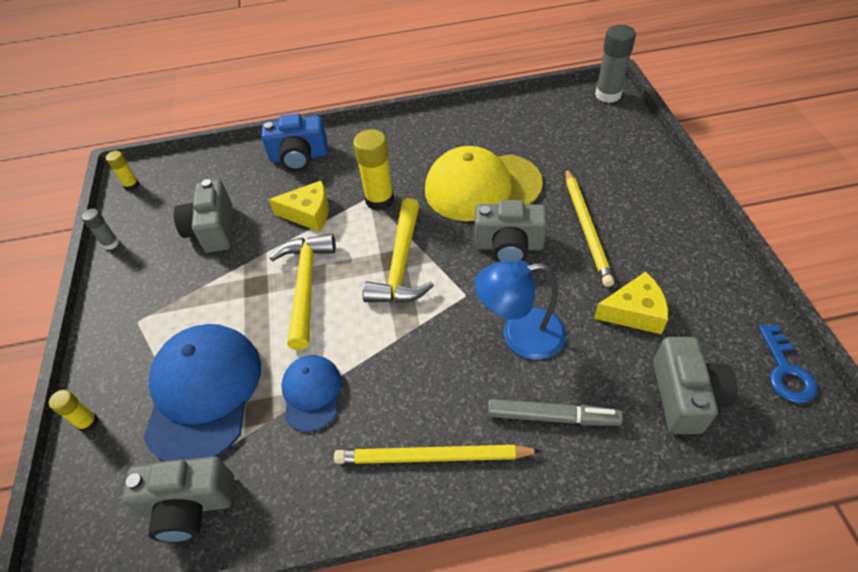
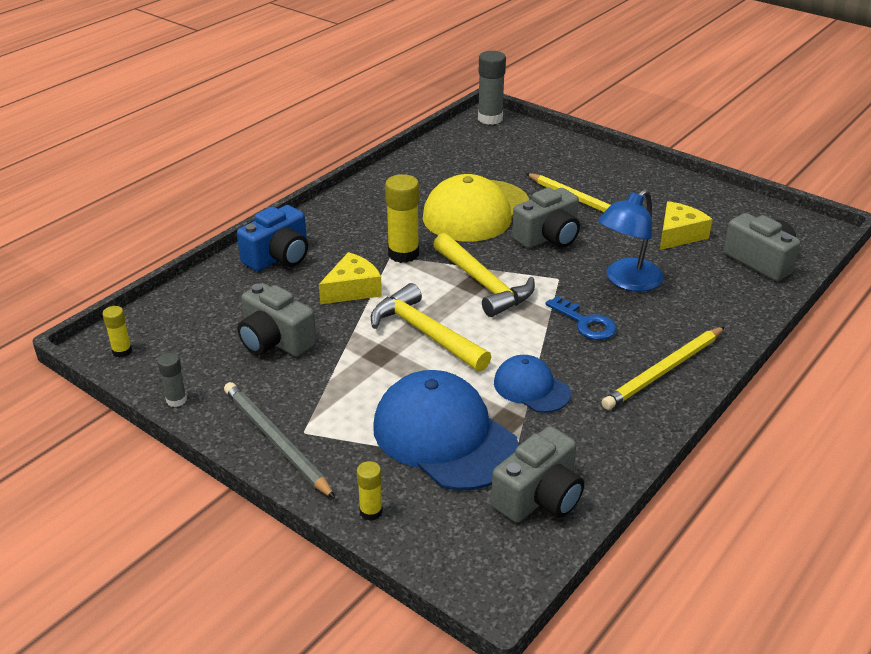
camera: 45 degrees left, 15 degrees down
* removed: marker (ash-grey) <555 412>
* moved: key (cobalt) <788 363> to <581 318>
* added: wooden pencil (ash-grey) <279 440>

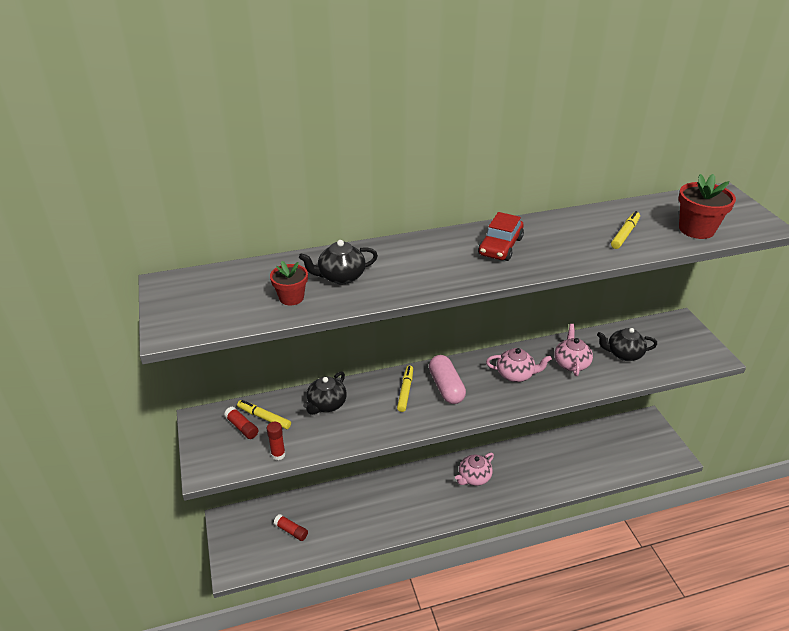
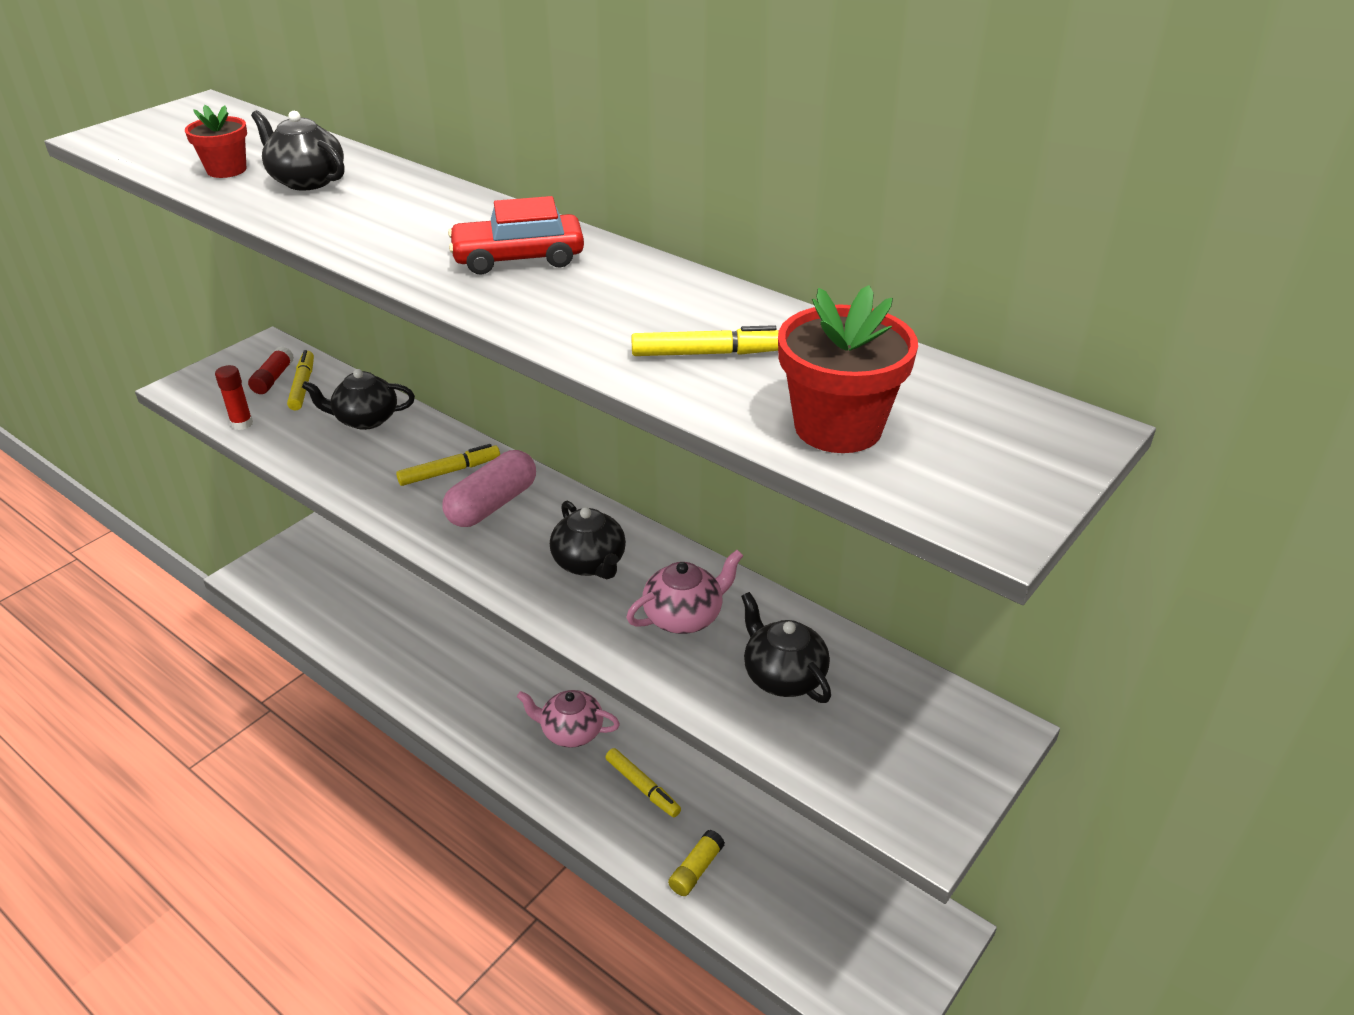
camera: 55 degrees right, 0 degrees up
* removed: stick of glue (crimson) <290 527>
* recoloured: china teapot (pink) <519 365> to china teapot (jet-black) <588 540>
* added: marker (yellow) <643 782>
* added: stick of glue (yellow) <696 863>

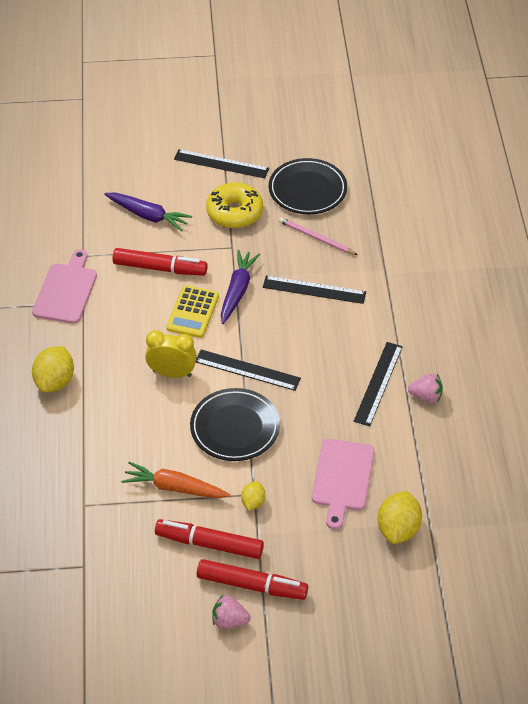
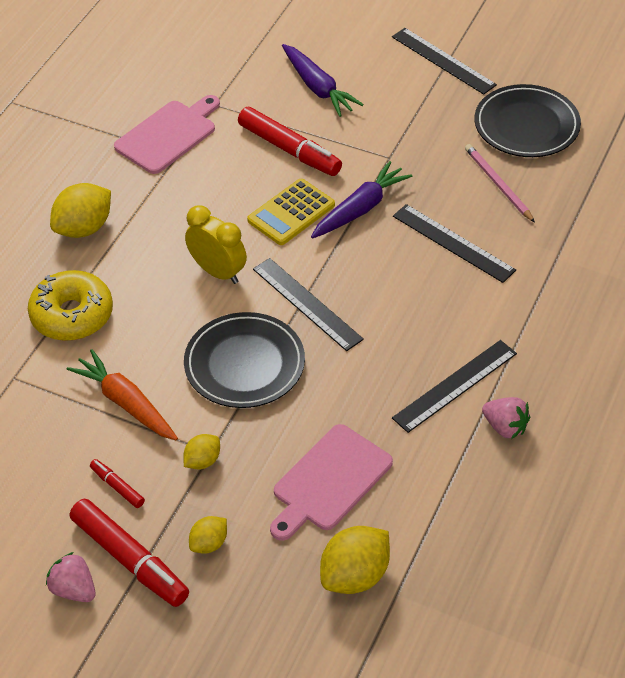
camera: 30 degrees right, 0 degrees up
* resized: marker (crimson) <209 539> = <117 483> x0.48
* moved: doughnut (yellow) <234 205> to <70 305>
* added: toy lemon (yellow) <208 535>

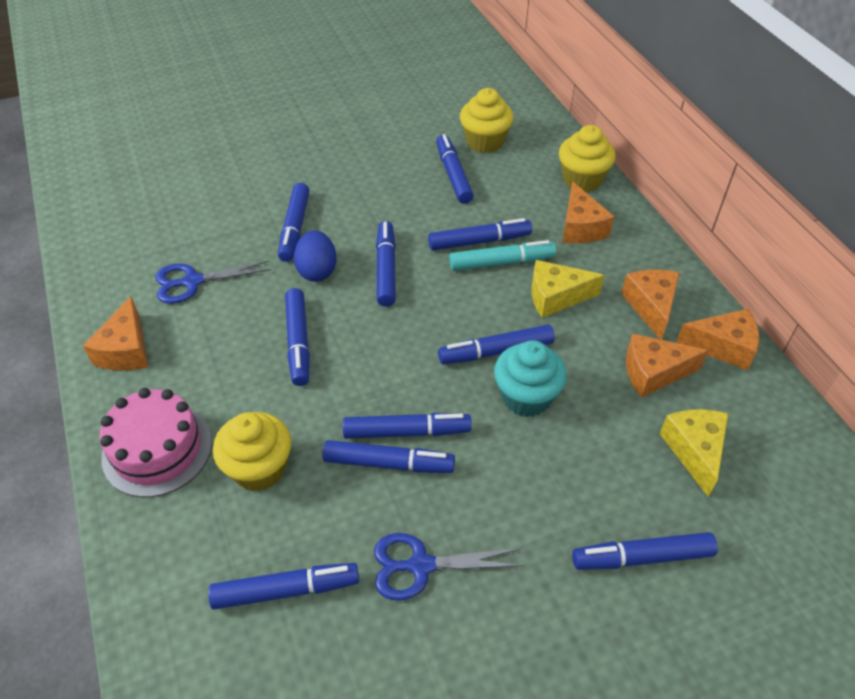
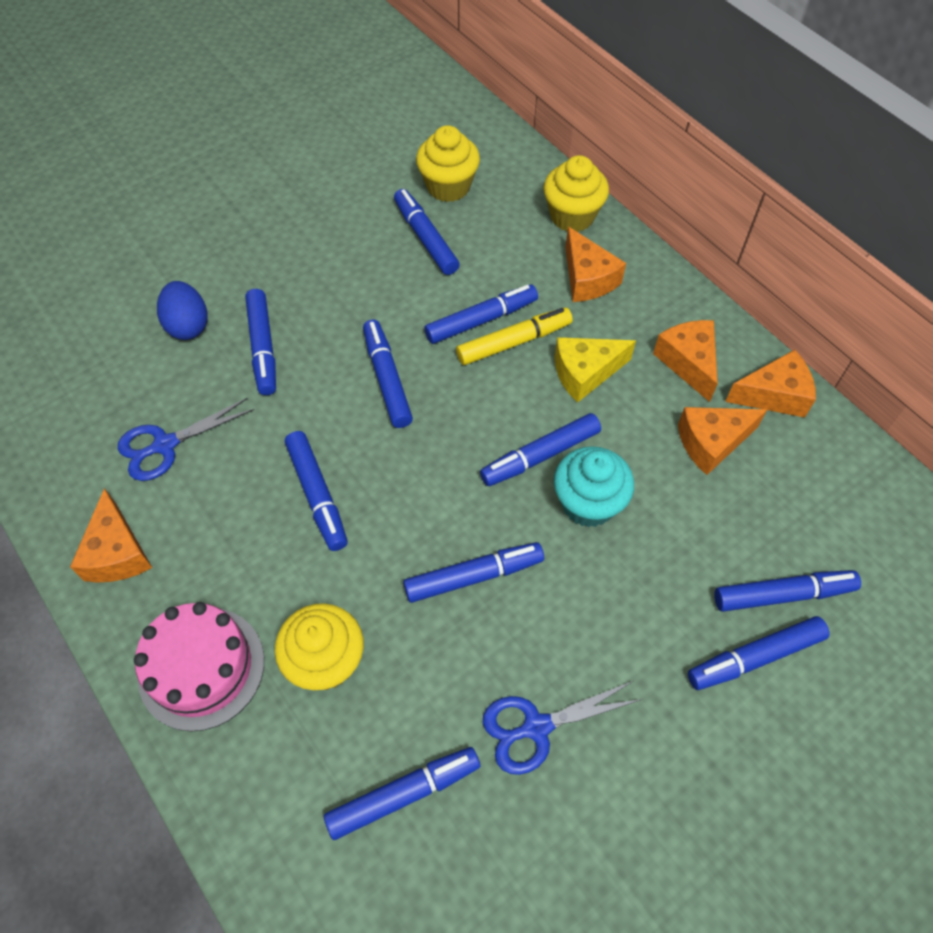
camera: 15 degrees left, 10 degrees up
* moved: egg shape (cobalt) <315 256> to <182 310>
* moved: marker (cobalt) <388 456> to <787 591>
* recoloured: marker (turquoise) <502 255> to marker (yellow) <514 336>
* removed: cheese (yellow) <694 453>

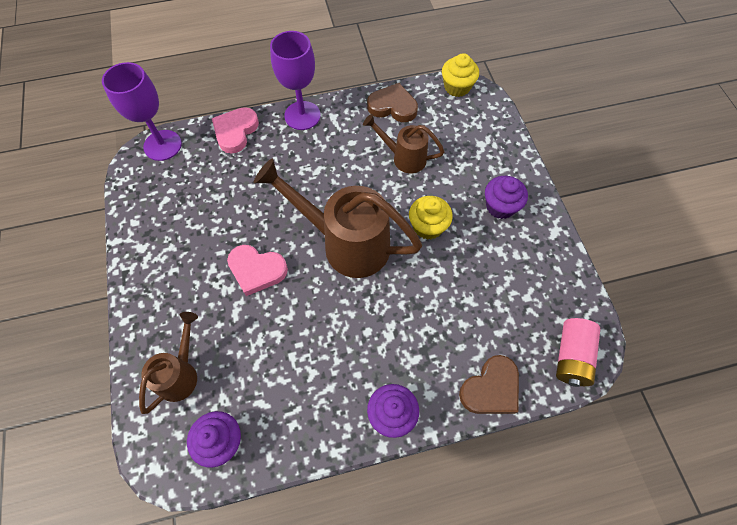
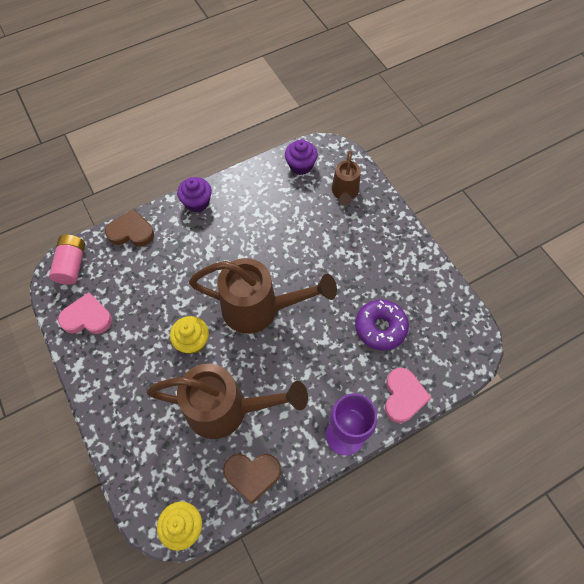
camera: 165 degrees right, 0 degrees up
* removed: wine glass (purple) <142 111>
* moved: love heart (pink) <257 270> to <85 313>
* resized: sprinkling can (russet) <404 143> = <227 401> x1.82
* turned: love heart (russet) <489 384> = <129 227> 60 degrees clockwise
* removed: fairy cake (purple) <506 197>
* added: doughnut (purple) <382 325>

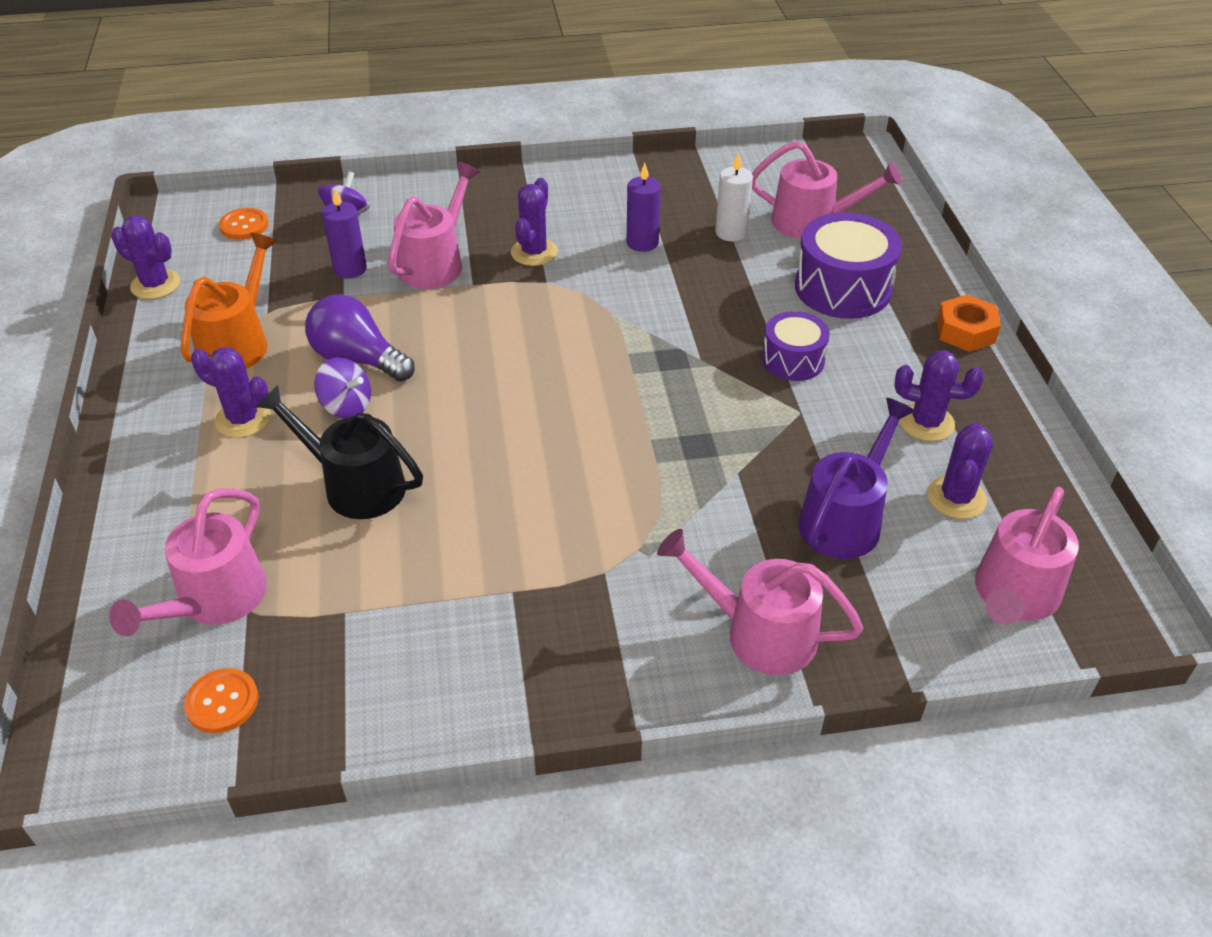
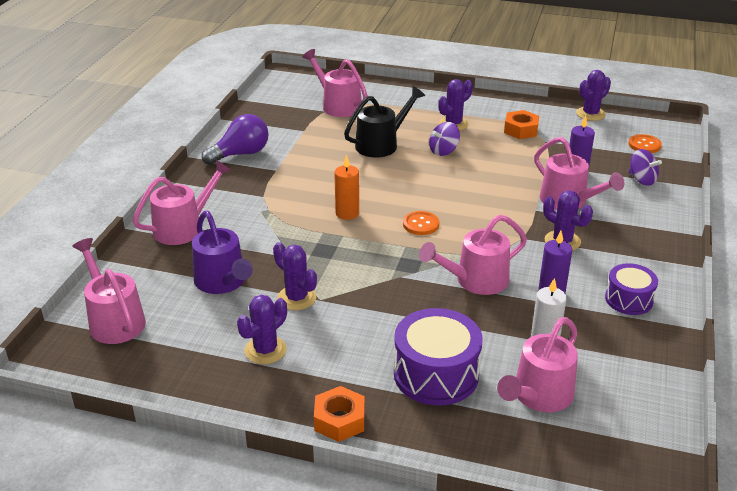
camera: 115 degrees right, 10 degrees down
* replaced: sprinkling can (bright orange) <229 301> to hexagon nut (bright orange) <521 124>
* moved: button (bright orange) <221 700> to <421 223>
* moved: bulb (purple) <360 338> to <235 139>
* moved: toy drum (purple) <796 346> to <631 289>
* moved: cactus (purple) <960 470> to <295 276>
* added: wax candle (bright orange) <346 187>
* added: sprinkling can (pink) <473 255>

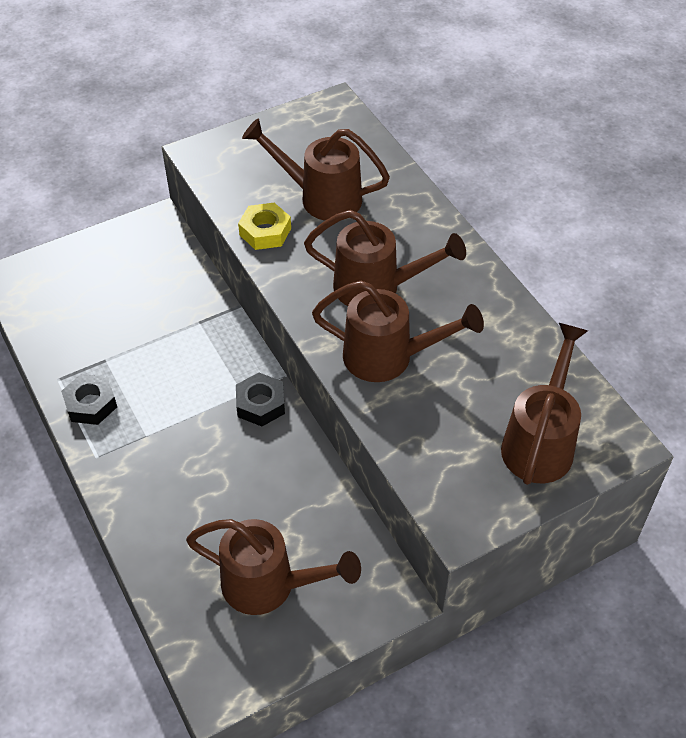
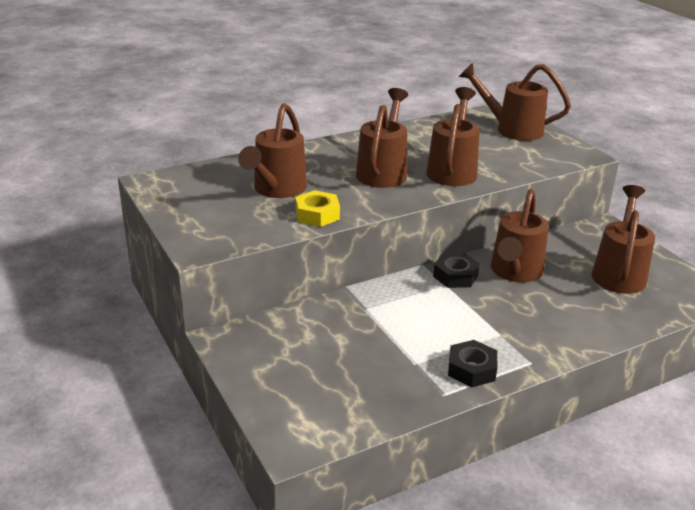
camera: 90 degrees left, 20 degrees down
* added: sprinkling can (russet) <520 235>

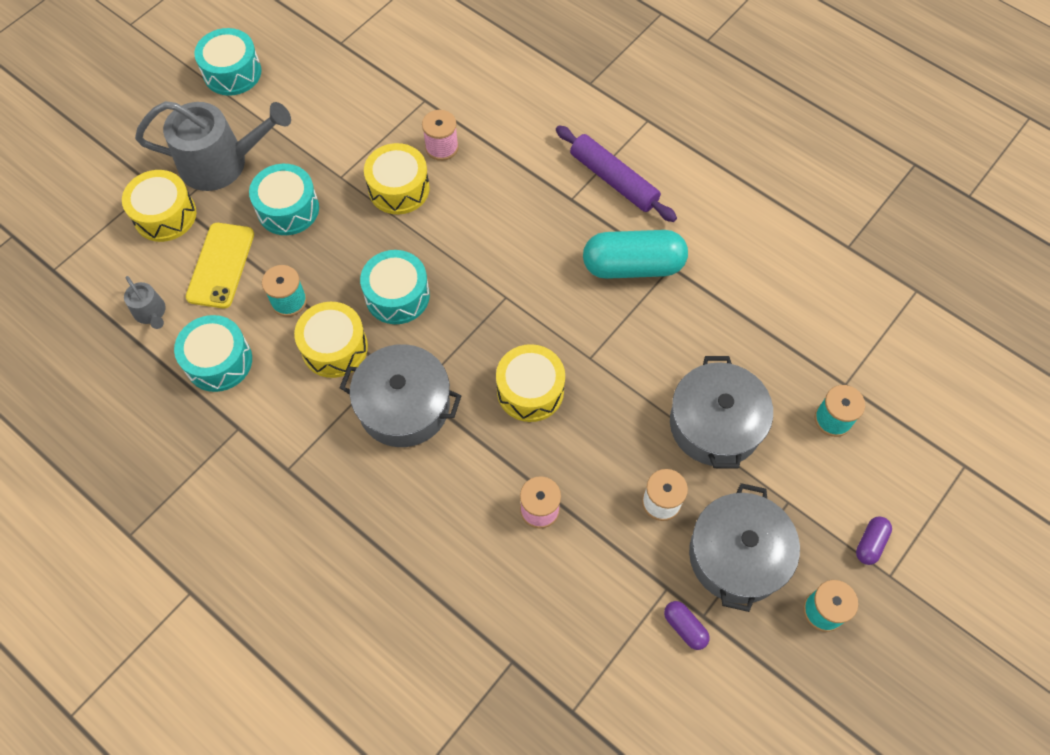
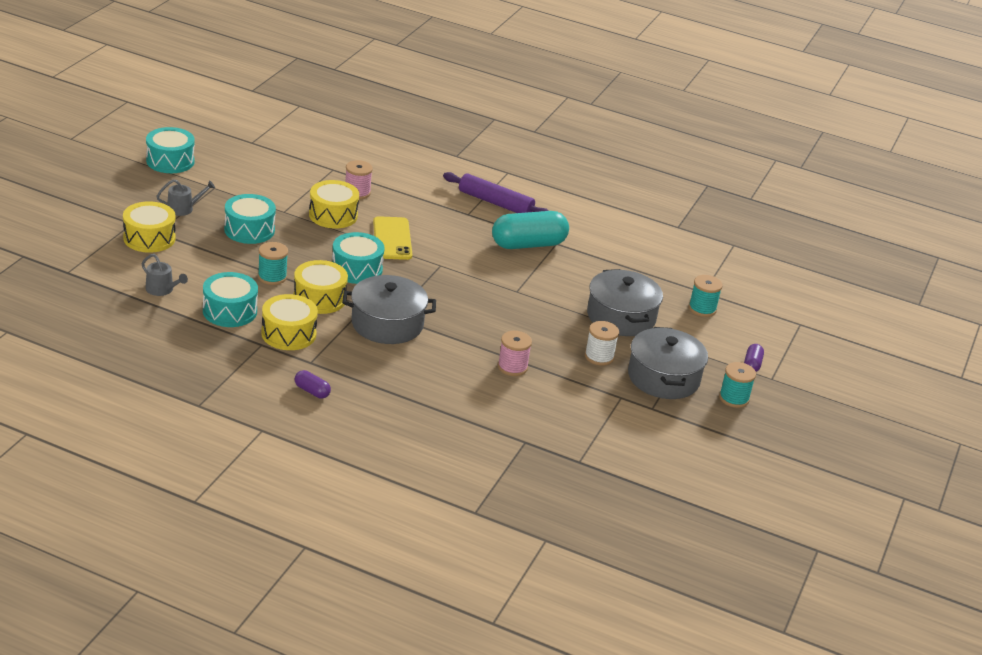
camera: 20 degrees left, 30 degrees down
* resized: sprinkling can (ash-grey) <213 146> = <185 197> x0.46
* moved: phone (yellow) <220 265> to <392 238>
* moved: toy drum (yellow) <530 383> to <289 322>
* moved: pill (purple) <687 625> to <313 384>

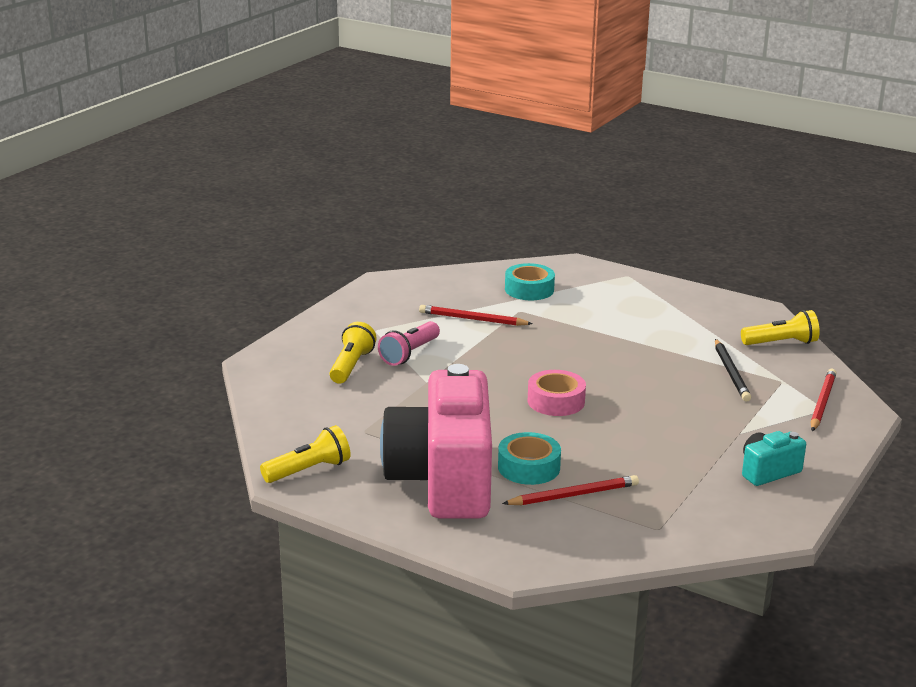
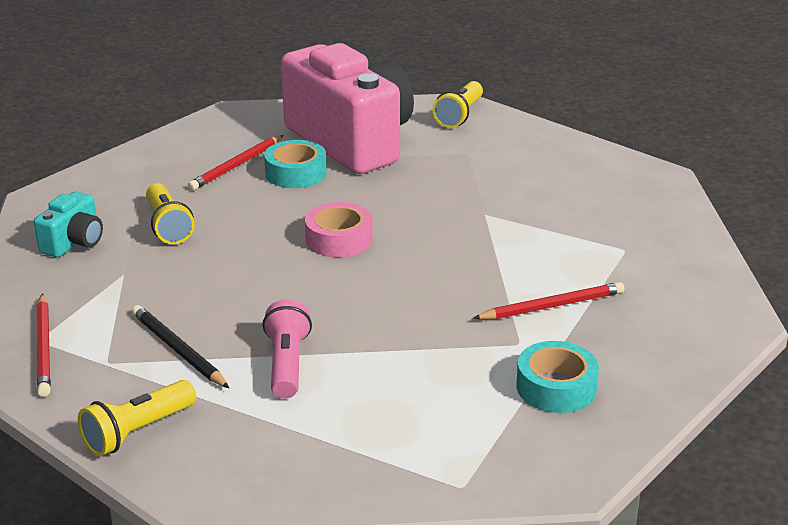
camera: 145 degrees right, 5 degrees up
* moved: pocket torch (yellow) <353 353> to <170 213>
* moved: pocket torch (pink) <409 343> to <287 349>

